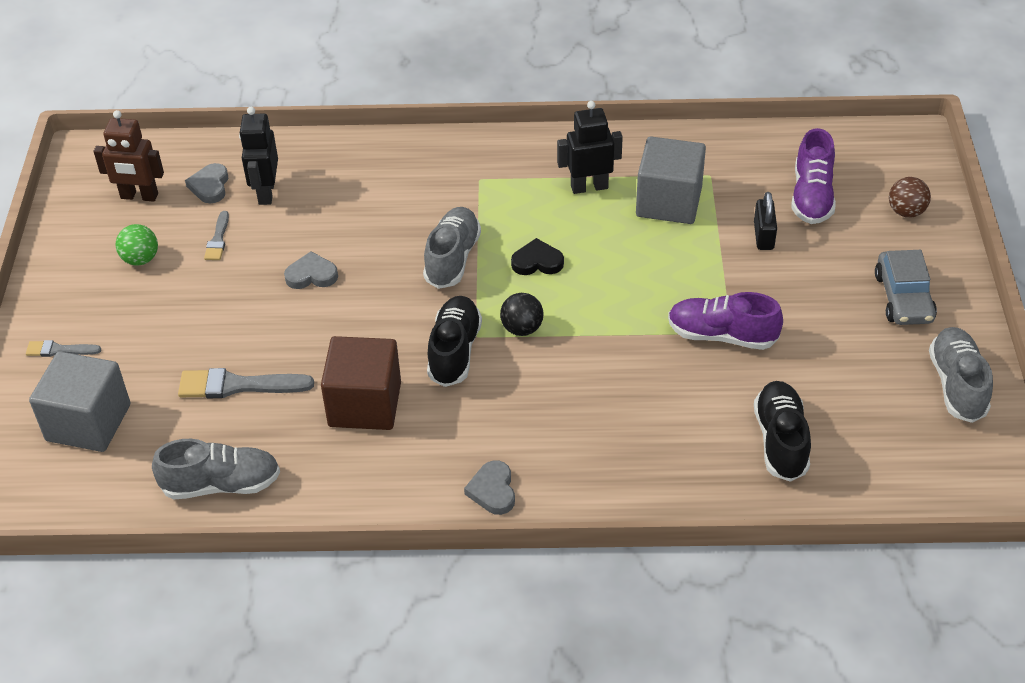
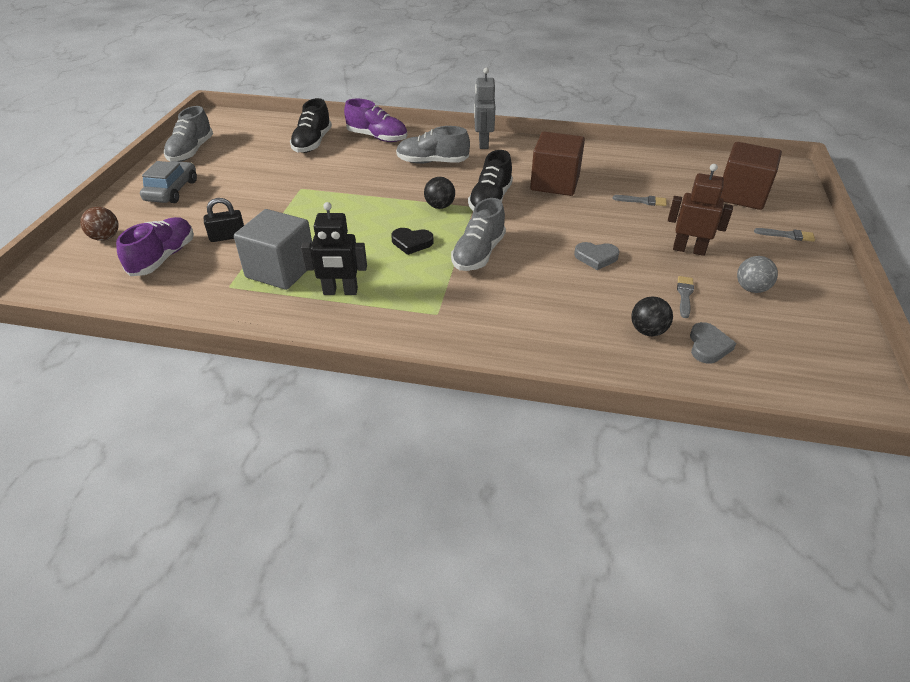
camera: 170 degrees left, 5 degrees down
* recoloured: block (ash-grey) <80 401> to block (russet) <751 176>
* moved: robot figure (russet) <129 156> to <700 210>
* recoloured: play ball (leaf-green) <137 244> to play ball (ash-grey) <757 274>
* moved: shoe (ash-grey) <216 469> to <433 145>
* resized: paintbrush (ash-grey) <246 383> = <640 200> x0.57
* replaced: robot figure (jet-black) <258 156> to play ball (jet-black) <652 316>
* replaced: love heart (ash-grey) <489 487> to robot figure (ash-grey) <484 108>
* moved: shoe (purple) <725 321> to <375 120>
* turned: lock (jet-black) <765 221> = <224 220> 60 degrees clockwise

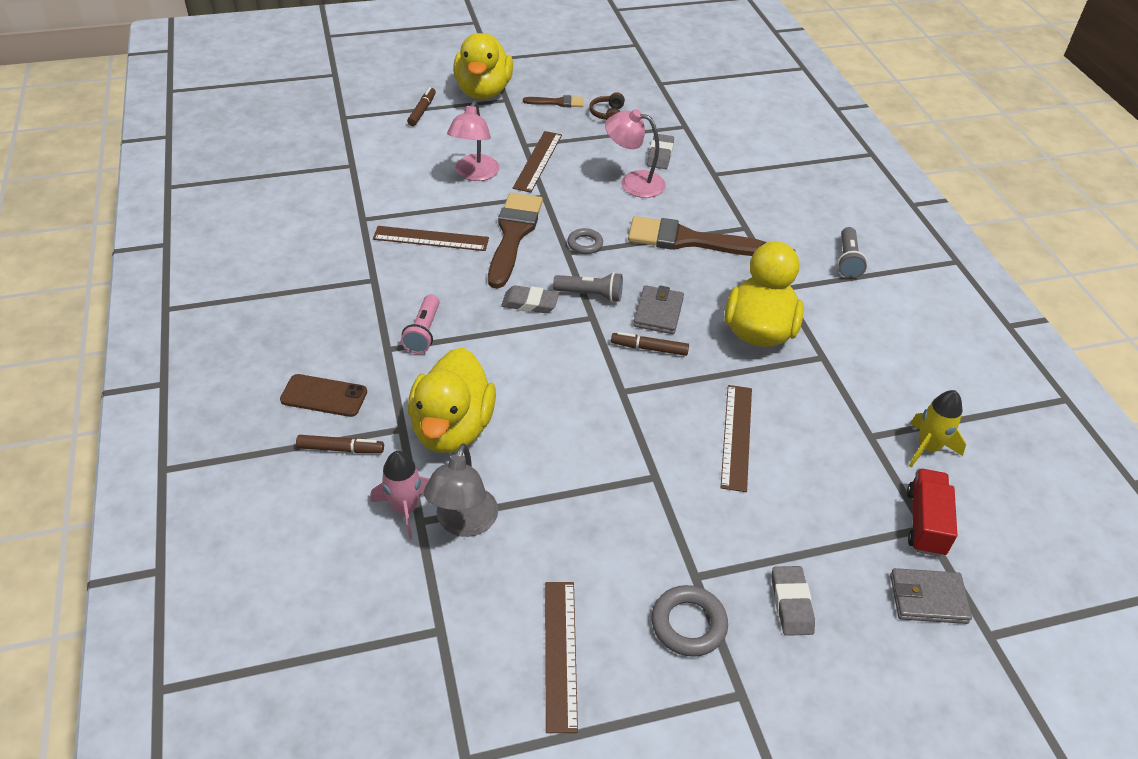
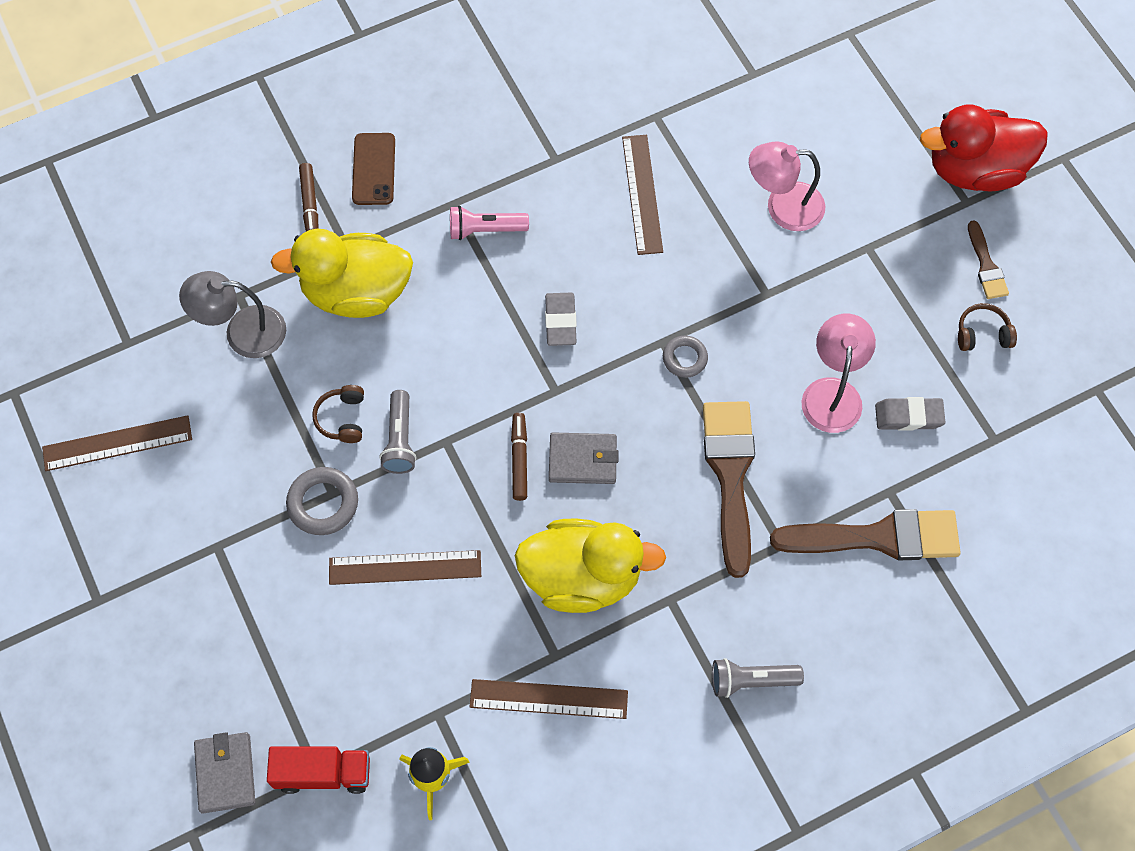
camera: 80 degrees right, 20 degrees up
* removed: rocket (pink) <399 495>
* removed: marker (russet) <421 106>
* recoloured: toy duck (yellow) <483 66> to toy duck (crimson) <984 148>
* moved: paintbrush (russet) <515 241> to <865 534>
* moved: measuring stick (russet) <537 162> to <549 699>
* moved: pocket torch (ash-grey) <588 287> to <397 432>
* moved: hoop (ash-grey) <689 621> to <322 501>
* removed: pencil eraser (ash-grey) <793 601>
* added: headphones (russet) <338 414>

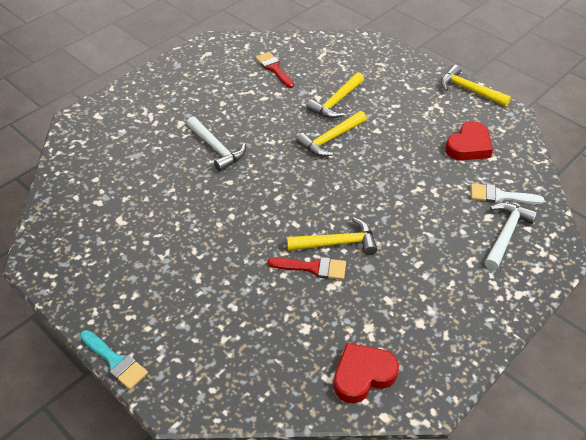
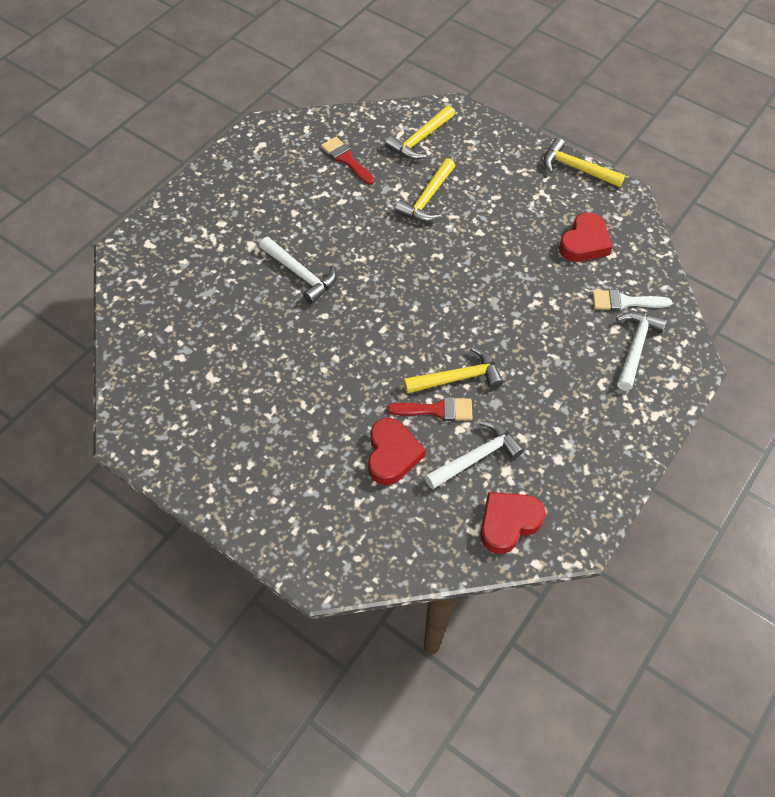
camera: 10 degrees left, 10 degrees up
* removed: paintbrush (turquoise) <114 360>
* moved: hammer (yellow) <331 133> to <420 132>
* added: love heart (crimson) <396 451>
* added: hammer (white) <474 455>

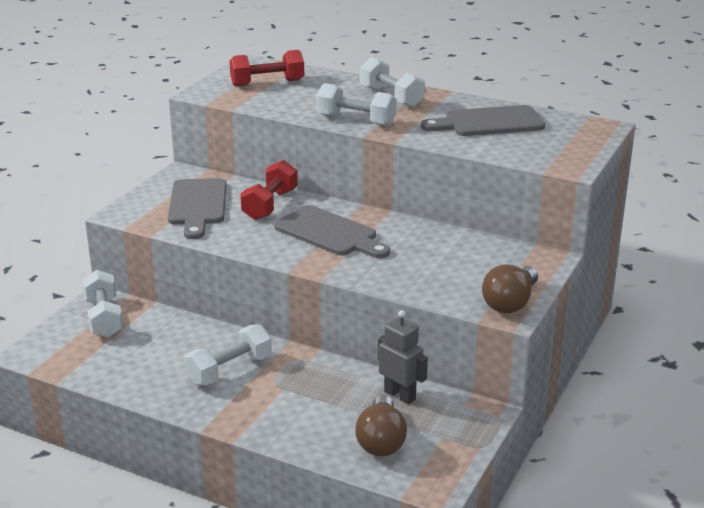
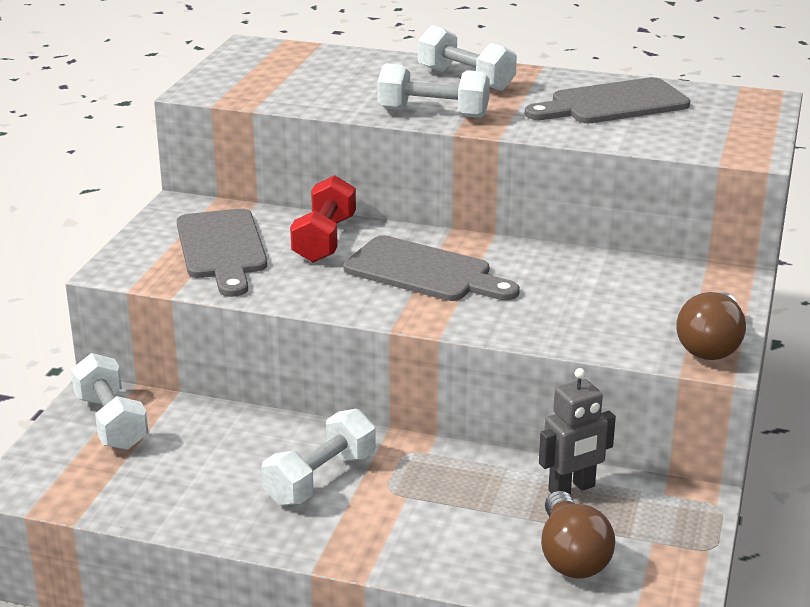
camera: 10 degrees left, 0 degrees up
* removed: dumbbell (crimson) <267 68>
* turned: robot figure (ash-grey) <403 357> = <577 431> 120 degrees clockwise

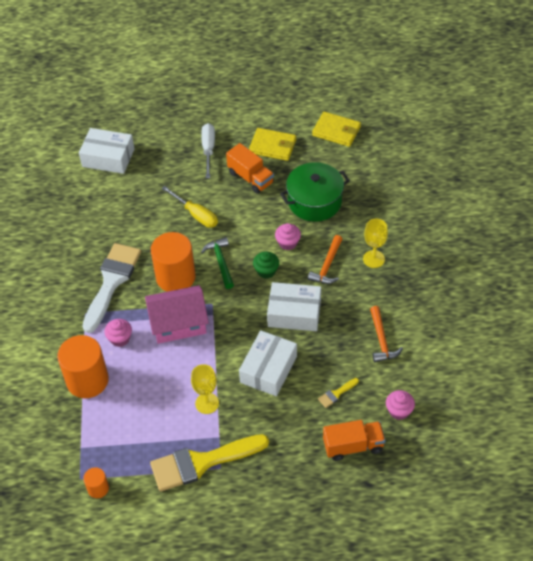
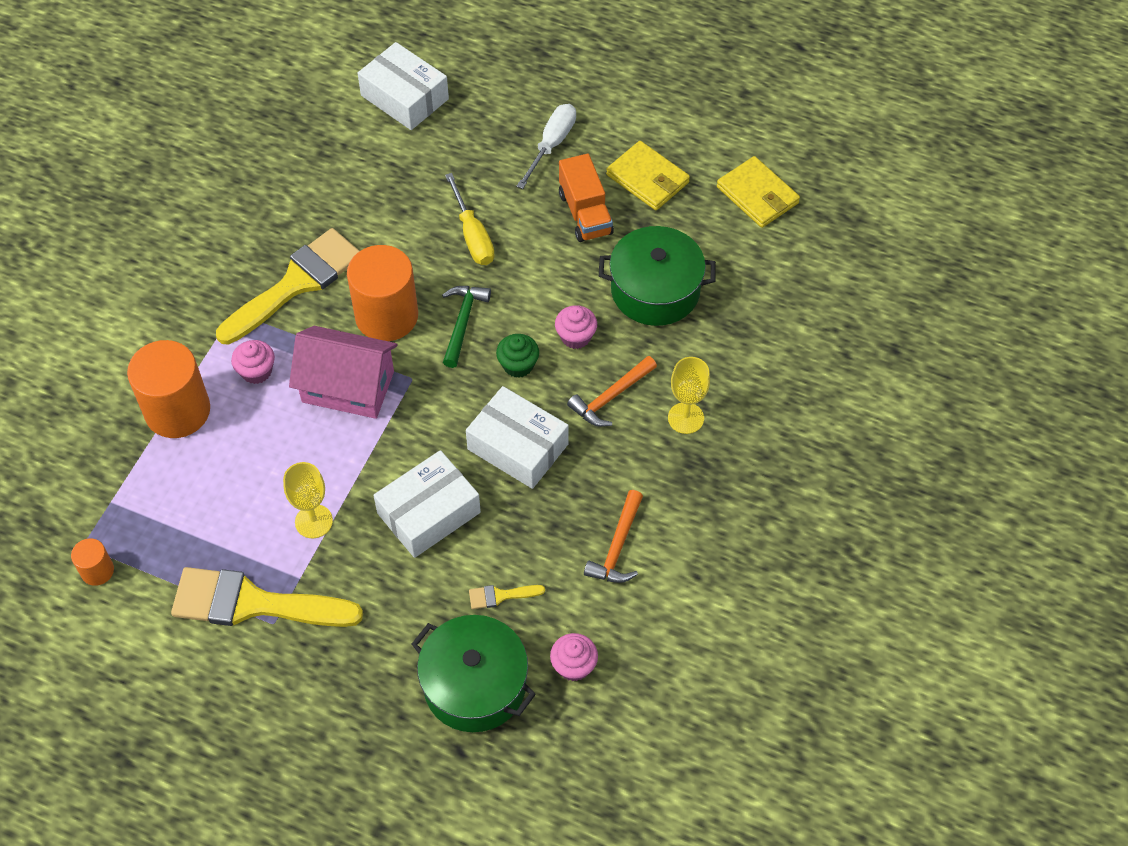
camera: 25 degrees right, 5 degrees up
* recoloured: paintbrush (white) <111 288> to paintbrush (yellow) <287 286>
* replaced: lorry (bright orange) <354 440> to stockpot (leaf-green) <474 673>

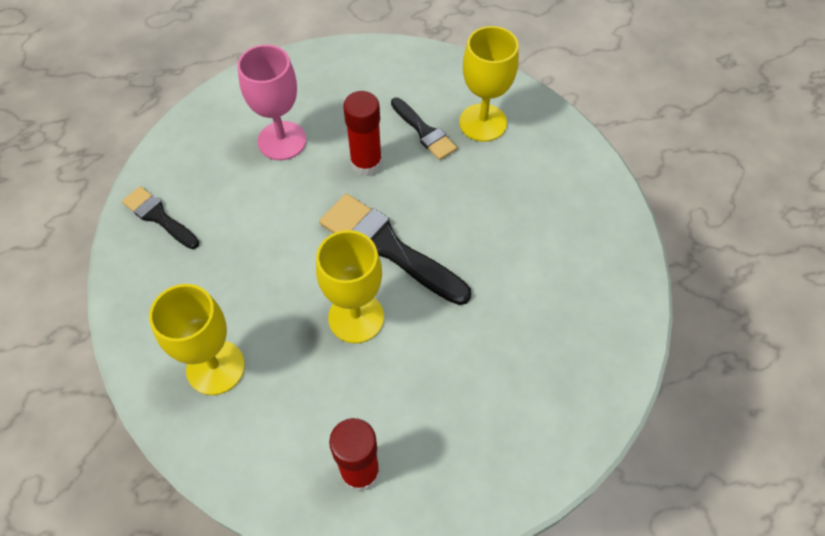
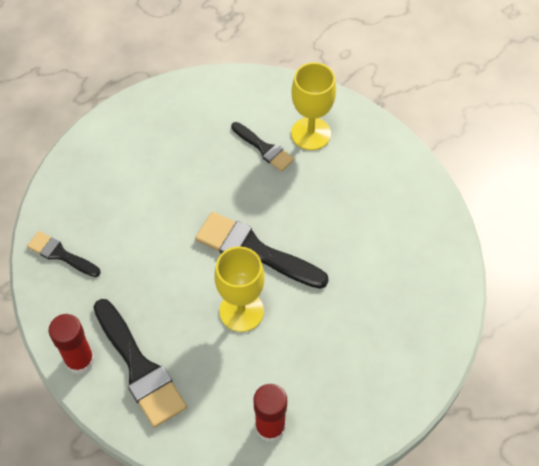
camera: 10 degrees left, 0 degrees up
* replaced: wine glass (yellow) <197 339> to paintbrush (jet-black) <140 363>
* removed: wine glass (pink) <271 102>
* moved: stick of glue (crimson) <362 133> to <71 344>

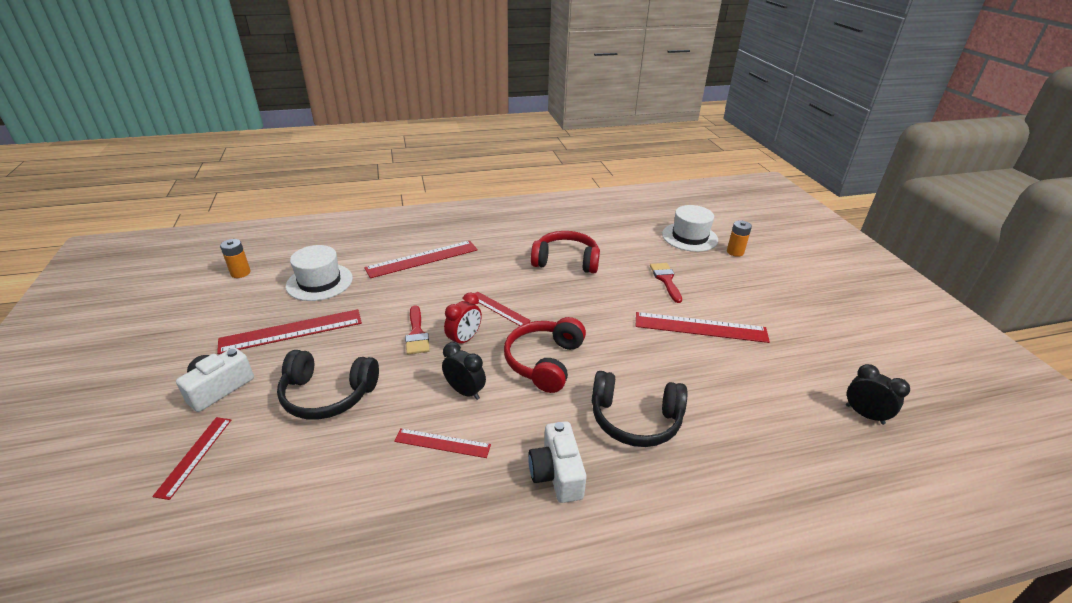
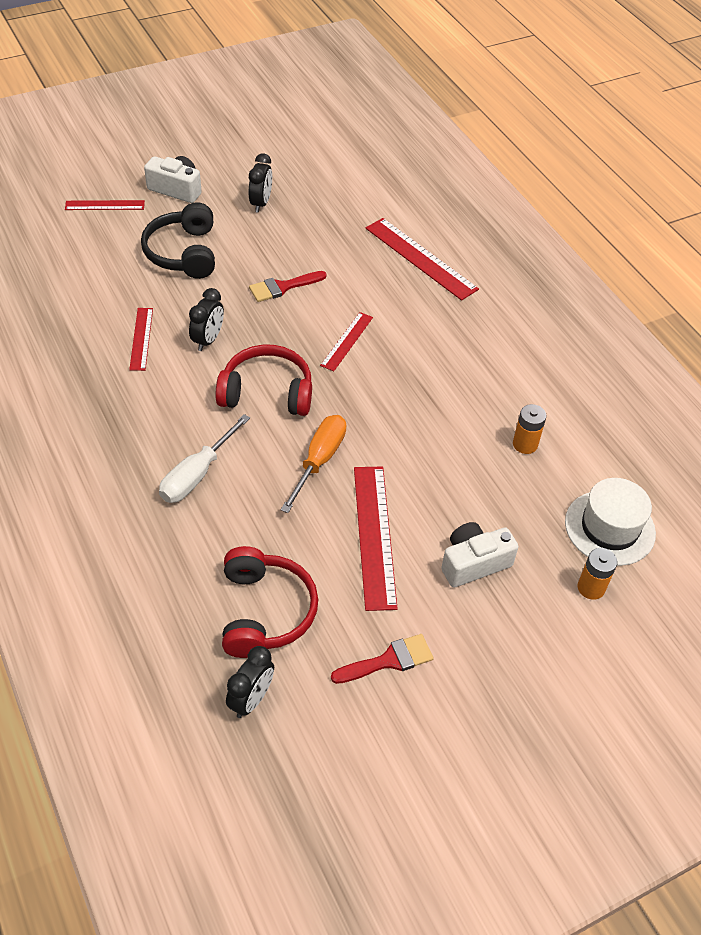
camera: 75 degrees right, 15 degrees up
* replaced: measuring stick (crimson) <289 331> to alarm clock (jet-black) <260 183>
* moved: battery (bright orange) <235 258> to <530 429>
* removed: top hat (white) <319 273>
* removed: alarm clock (crimson) <463 318>
* moved: compact camera (white) <558 462> to <480 555>
* moved: headphones (crimson) <565 252> to <270 602>
* replaced: headphones (jet-black) <639 409> to flat screwdriver (white) <204 458>
* moved: paintbrush (crimson) <666 283> to <382 659>
* added: flat screwdriver (bright orange) <313 464>

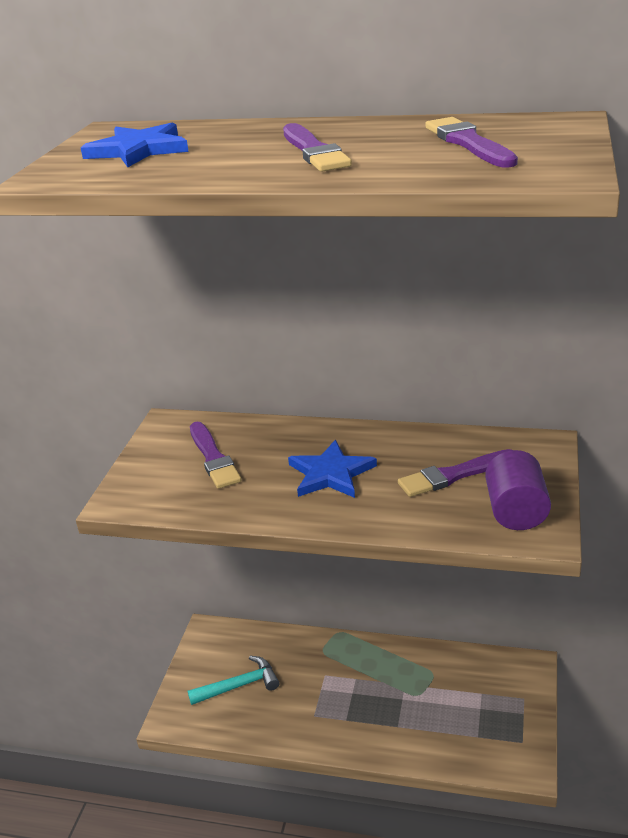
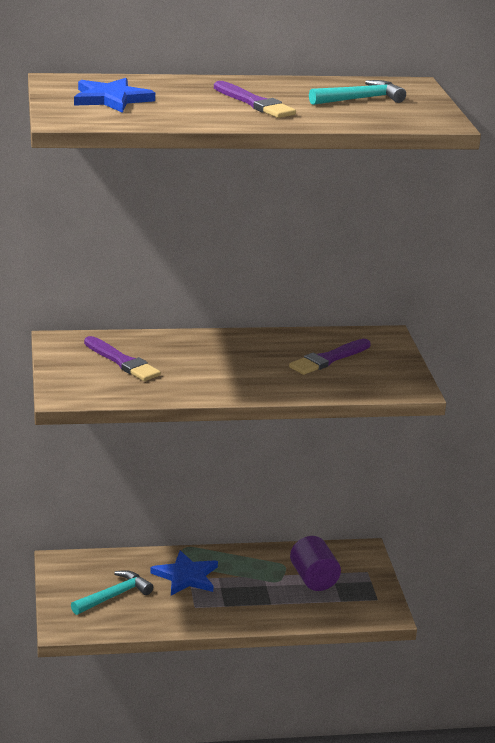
camera: 25 degrees left, 5 degrees down
* moved: star (cobalt) <332 469> to <184 572>
* replaced: paintbrush (purple) <471 142> to hammer (turquoise) <357 92>
* moved: solid cylinder (purple) <518 490> to <315 563>

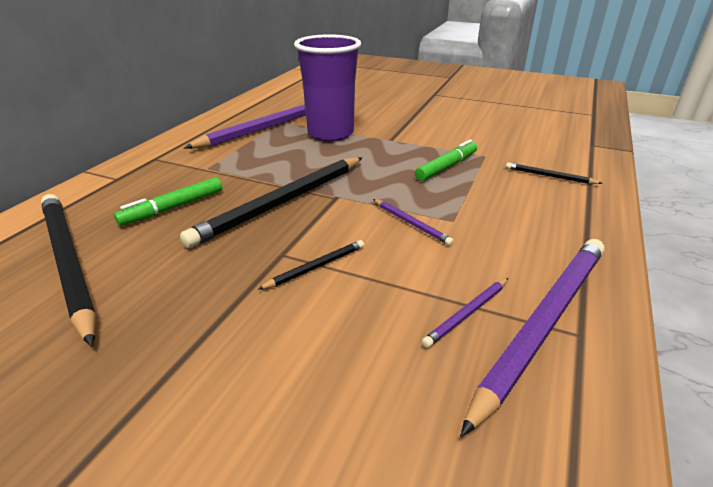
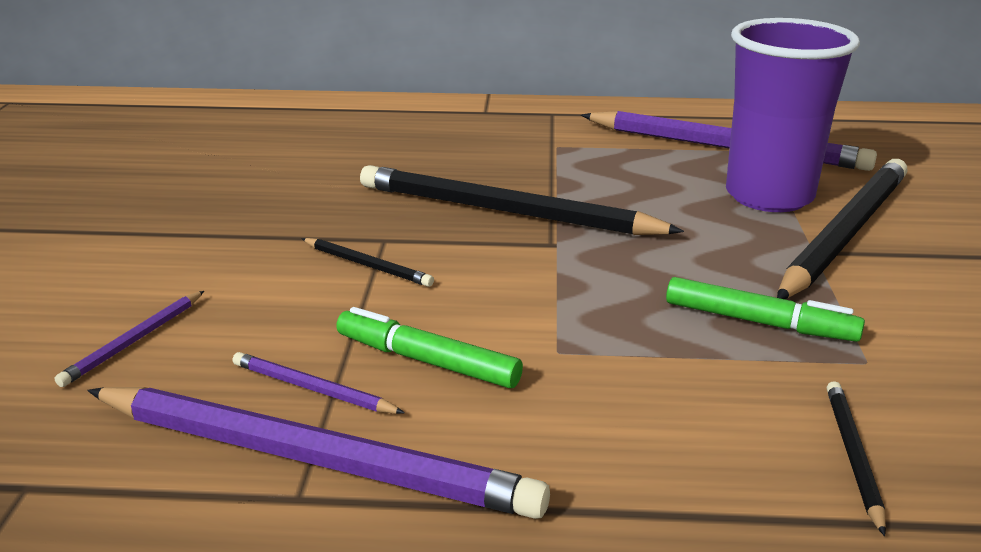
camera: 70 degrees right, 5 degrees down
* moved: wooden pencil (jet-black) <69 270> to <842 229>
* moved: marker (leaf-green) <168 201> to <429 347>
* moved: wooden pencil (purple) <413 222> to <129 339>

